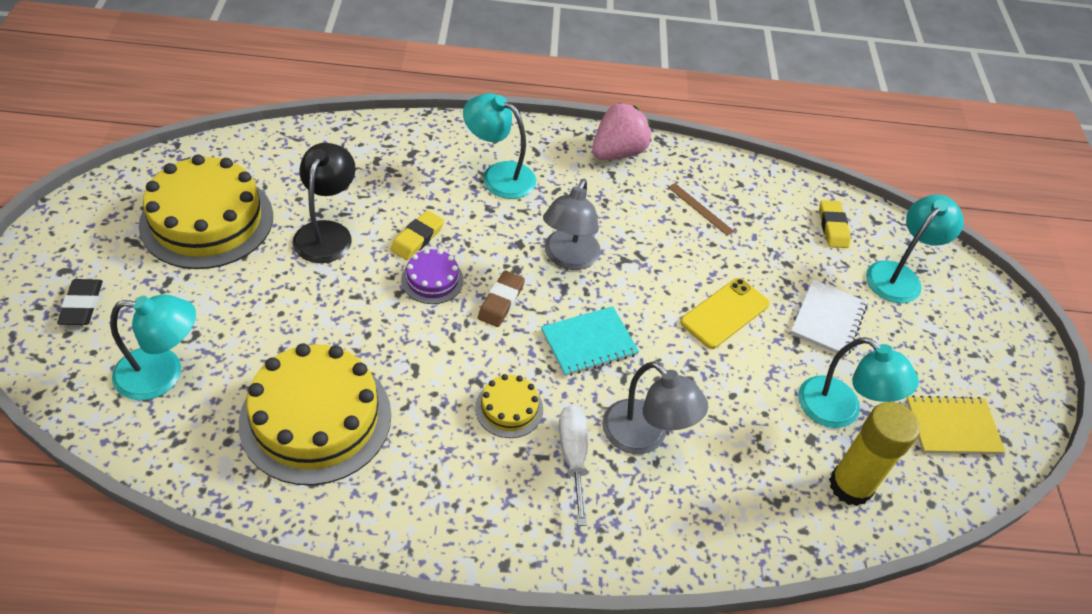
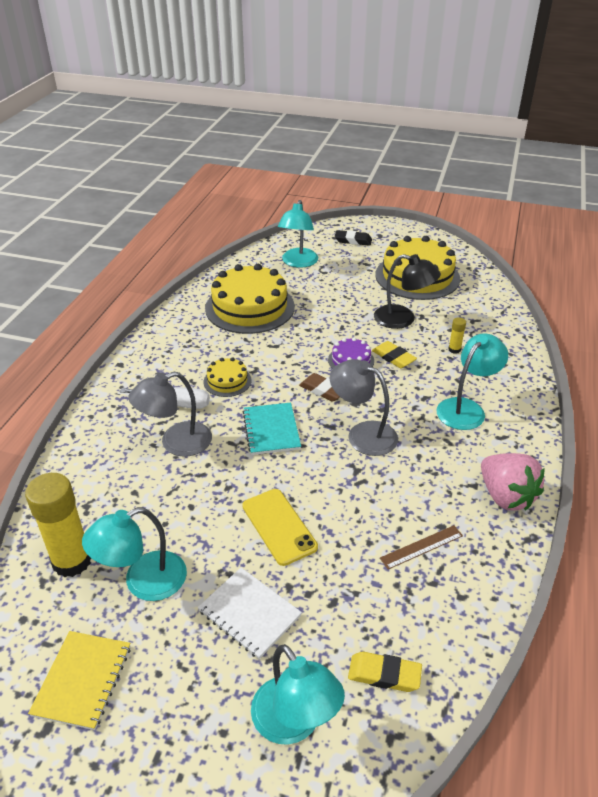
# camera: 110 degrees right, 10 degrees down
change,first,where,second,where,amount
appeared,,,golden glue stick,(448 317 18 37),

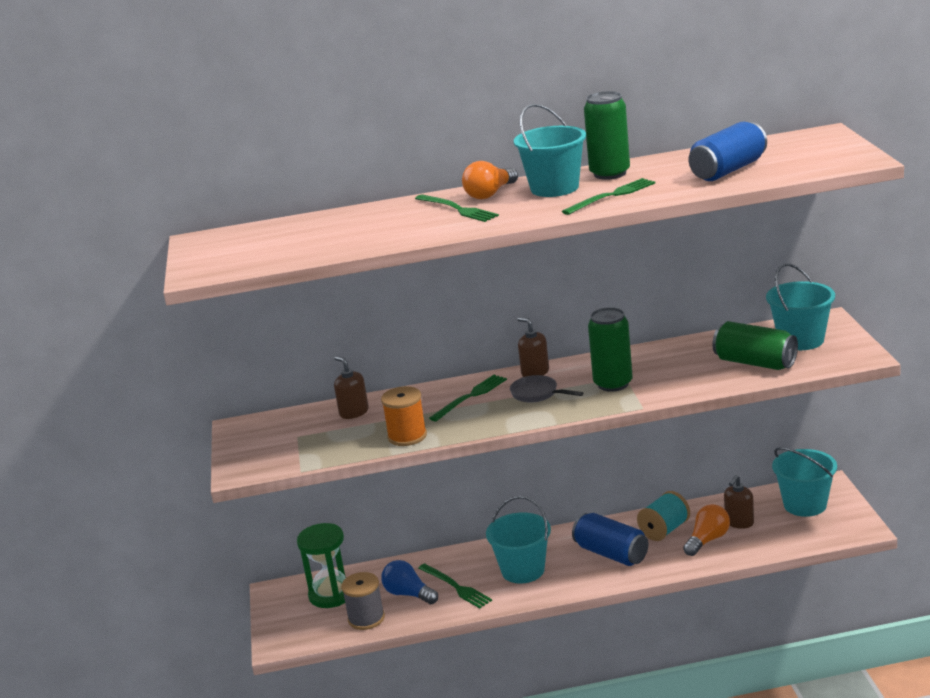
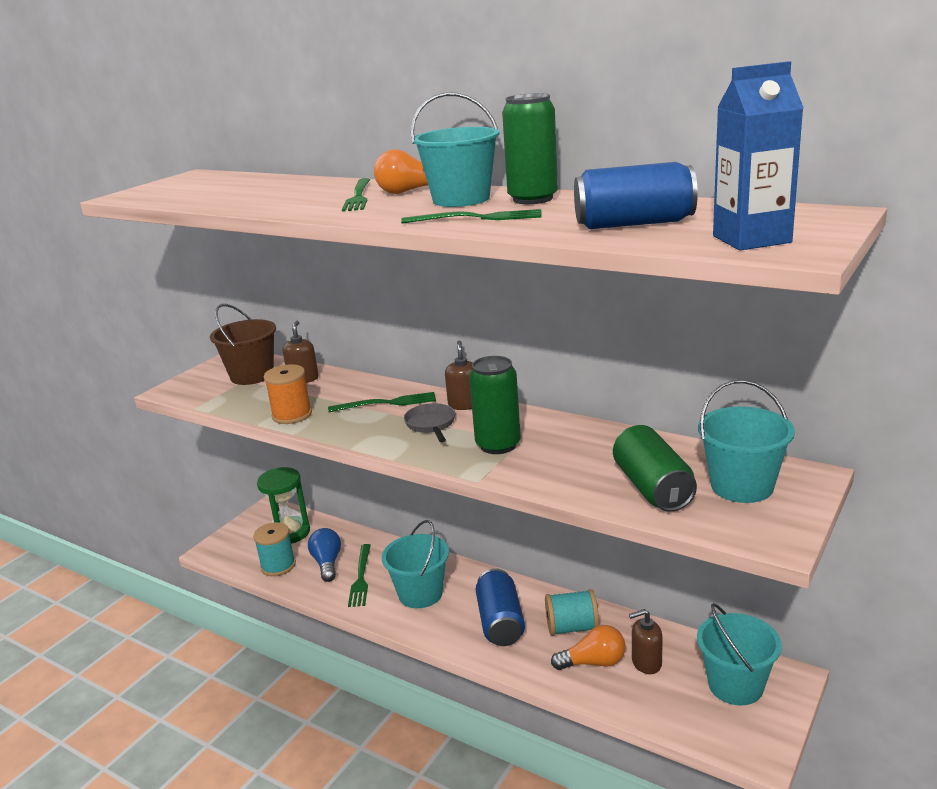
# camera: 40 degrees right, 0 degrees up
change,first,where,second,where,amount
colour,grey bobbin,(341 572 44 58),turquoise bobbin,(253 522 43 54),
appeared,,,dark brown pail,(210 304 66 81),
appeared,,,cobalt carton,(713 61 91 189),

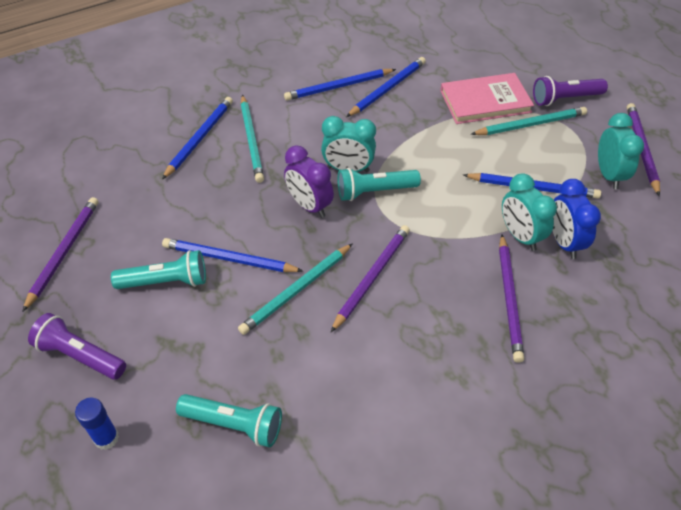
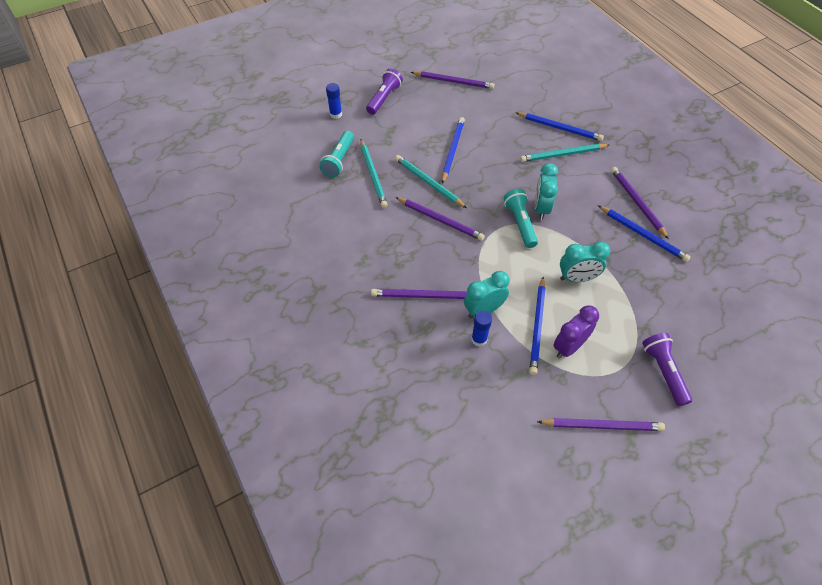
# camera: 90 degrees right, 5 degrees up
change,first,where,second,where,amount
missing,turquoise flashlight,(111 250 95 39),,,
colour,cobalt wooden pencil,(284 69 112 32),violet wooden pencil,(611 167 58 72),
relocated,violet clock,(284 146 50 72),,(553 305 46 54),
missing,rose-pink hardcover,(440 73 94 51),,,
relocated,turquoise wooden pencil,(471 107 116 28),,(360 139 28 69),
exchanged,cobalt clock,(553 179 48 80),cobalt glue stick,(471 311 21 36),
relocated,turquoise clock,(598 113 46 76),,(560 242 50 40),

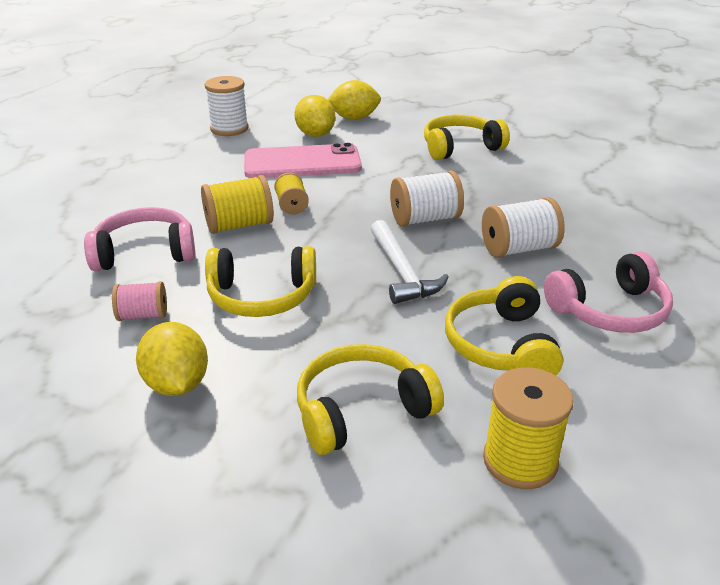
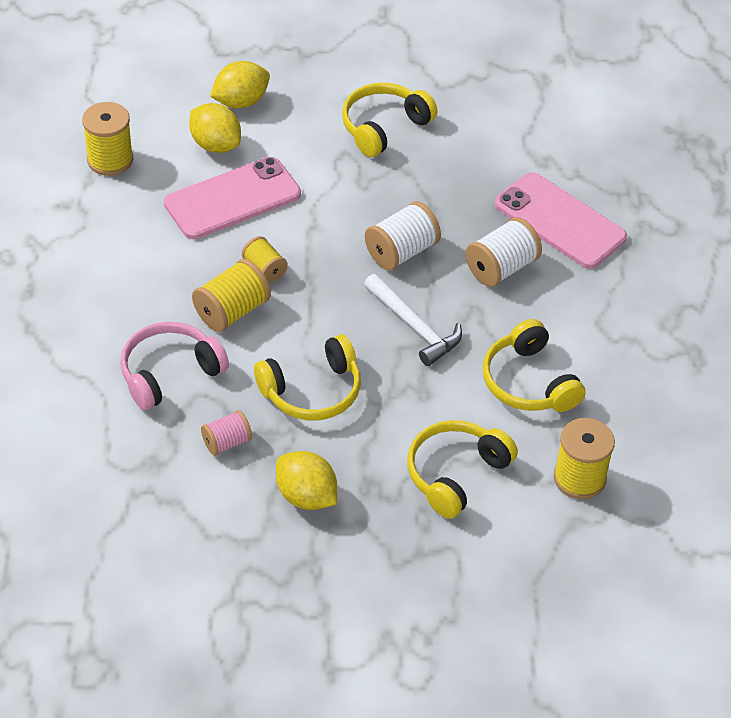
# camera: 25 degrees left, 15 degrees up
change,first,where,second,where,amount
colour,snow-white bobbin,(205 76 44 60),golden bobbin,(82 102 51 74),
missing,rose-pink over-ear headphones,(544 251 129 82),,,
appeared,,,rose-pink smartphone,(494 172 133 97),

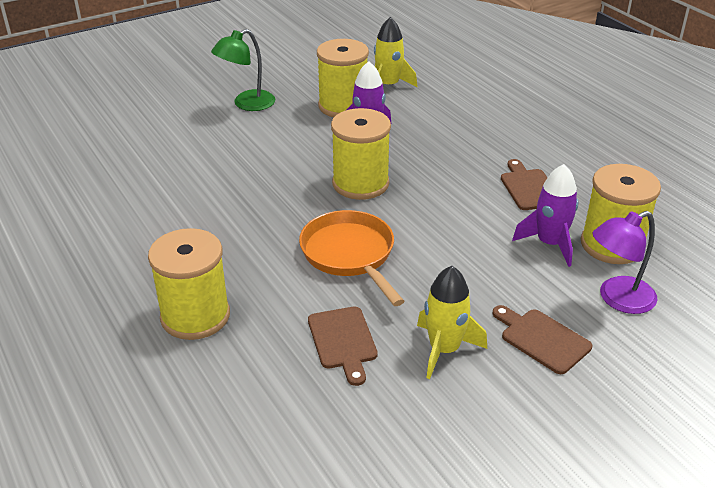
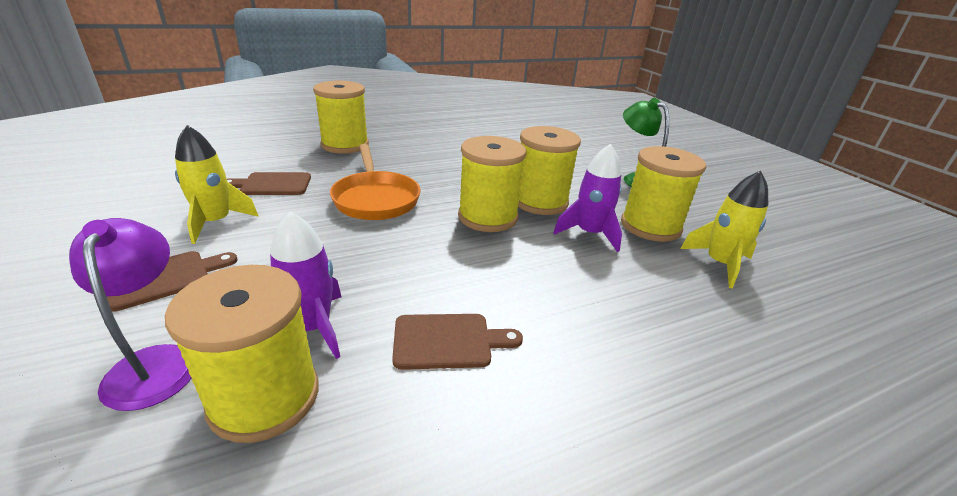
# camera: 95 degrees right, 5 degrees down
change,first,where,second,where,amount
spun,bright orange pan,(299 210 105 96),,(330 144 91 76),90 degrees clockwise
appeared,,,golden bobbin,(518 126 63 89),

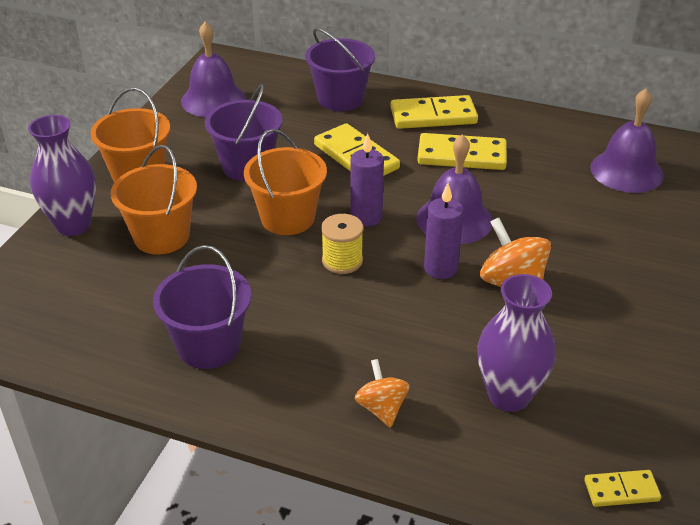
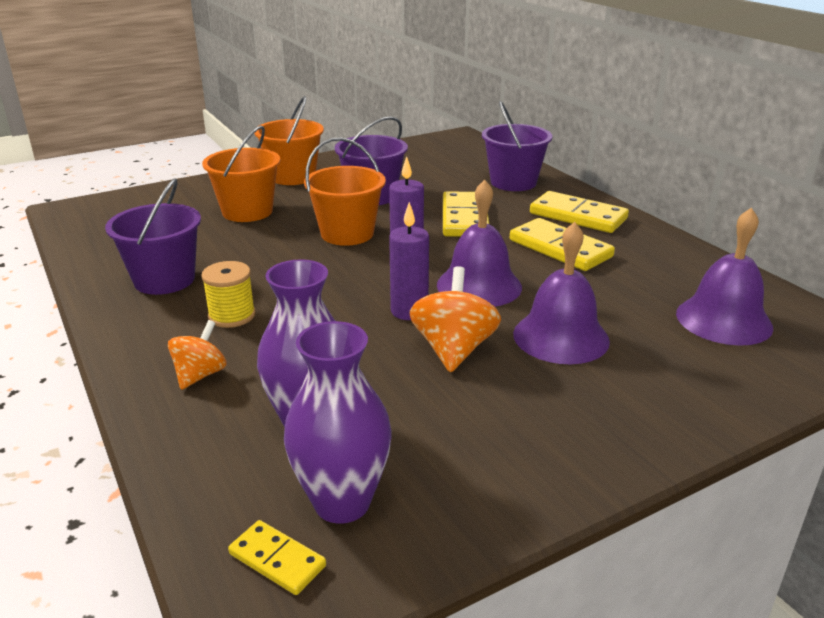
# camera: 40 degrees right, 10 degrees down
change,first,where,second,where,amount
relocated,violet tall vase,(28 115 68 121),,(284 321 107 203),
relocated,violet school bell,(181 21 65 96),,(513 222 97 142),
relocated,golden bobbin,(321 214 42 60),,(201 261 55 67),

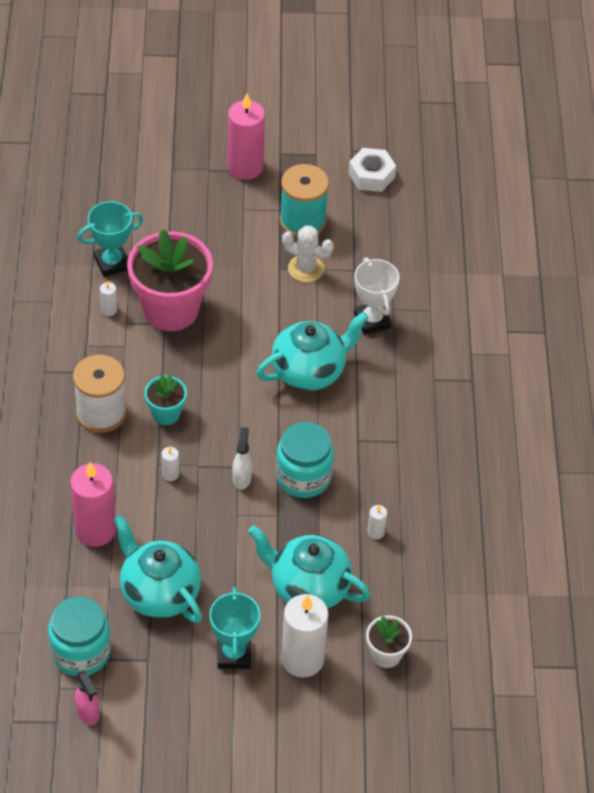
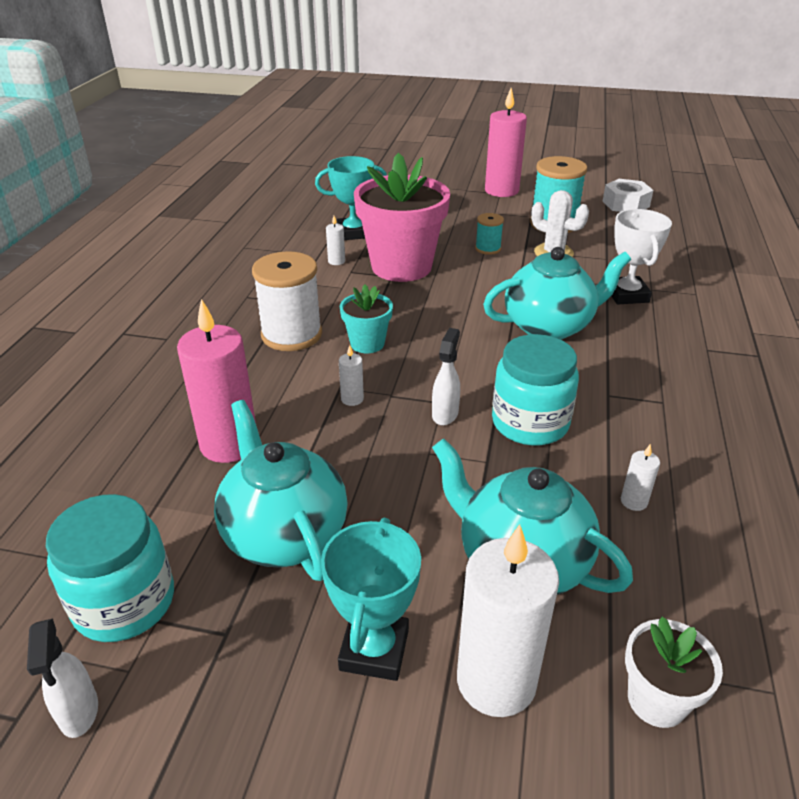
# camera: 15 degrees right, 15 degrees down
change,first,where,second,where,amount
colour,rose-pink spray bottle,(75 670 24 55),snow-white spray bottle,(27 618 71 120),
appeared,,,turquoise bobbin,(475 213 29 42),

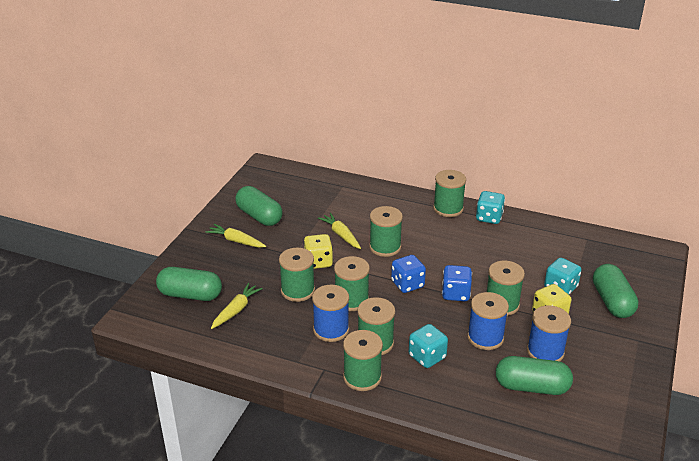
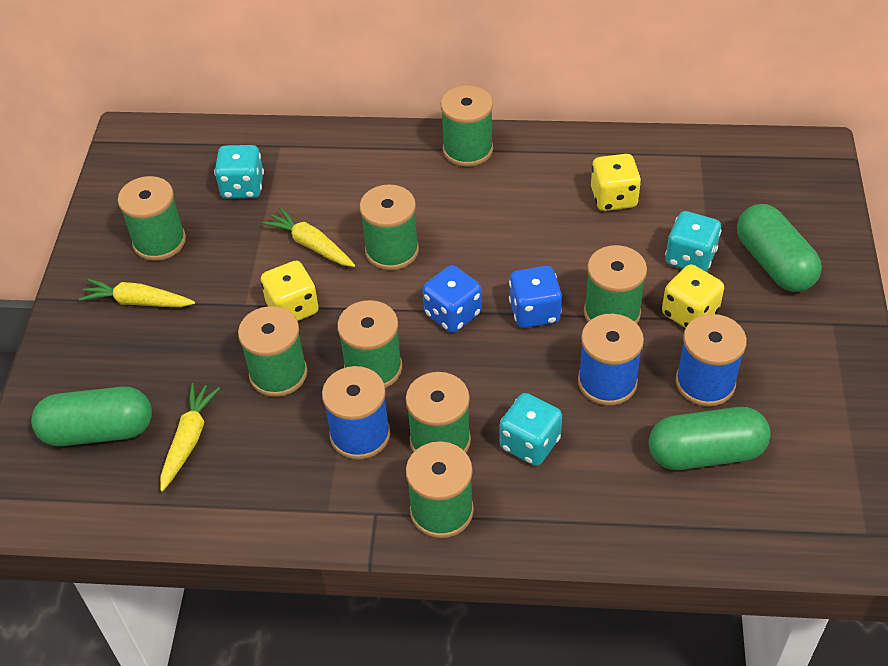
# camera: 15 degrees left, 15 degrees up
change,first,where,second,where,amount
exchanged,green pill shape,(235 186 48 40),green bobbin,(118 176 68 85),
relocated,turquoise dice,(476 191 29 33),,(214 145 50 54),
appeared,,,golden dice,(591 154 50 57),

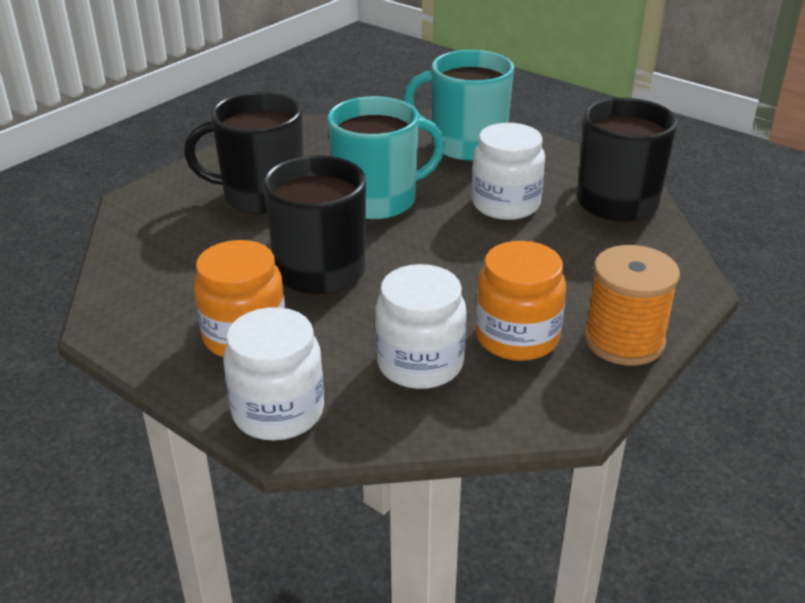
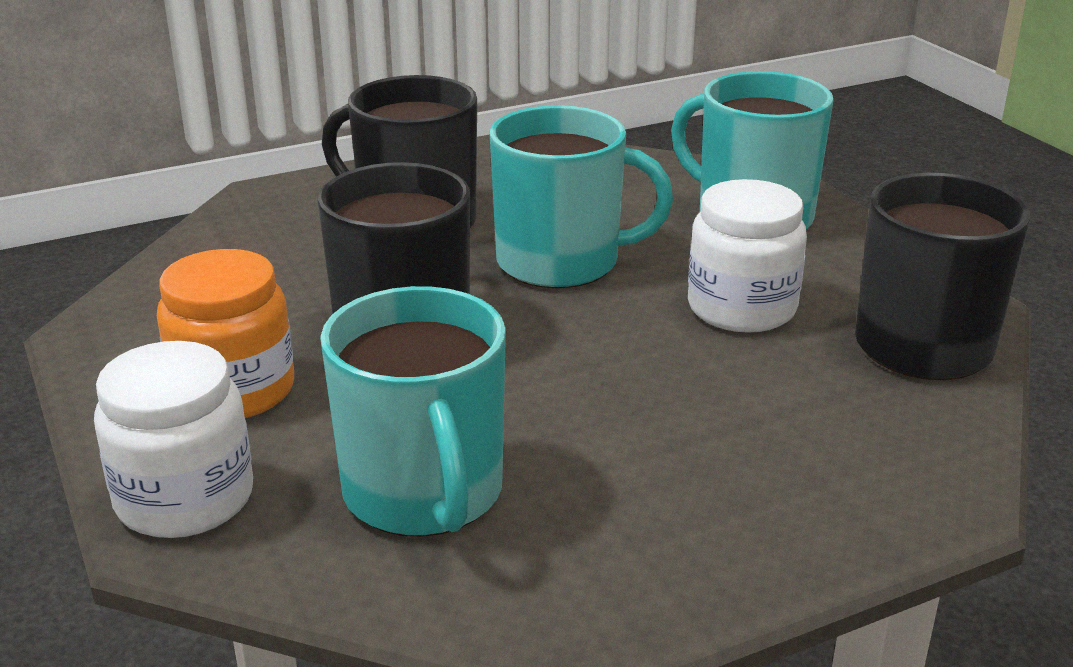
# camera: 25 degrees right, 5 degrees down
change,first,where,second,where,amount
exchanged,snow-white preserve jar,(375 264 91 125),turquoise coffee mug,(320 286 186 251),
missing,bright orange preserve jar,(476 241 90 120),,,
missing,bright orange bobbin,(584 245 96 120),,,

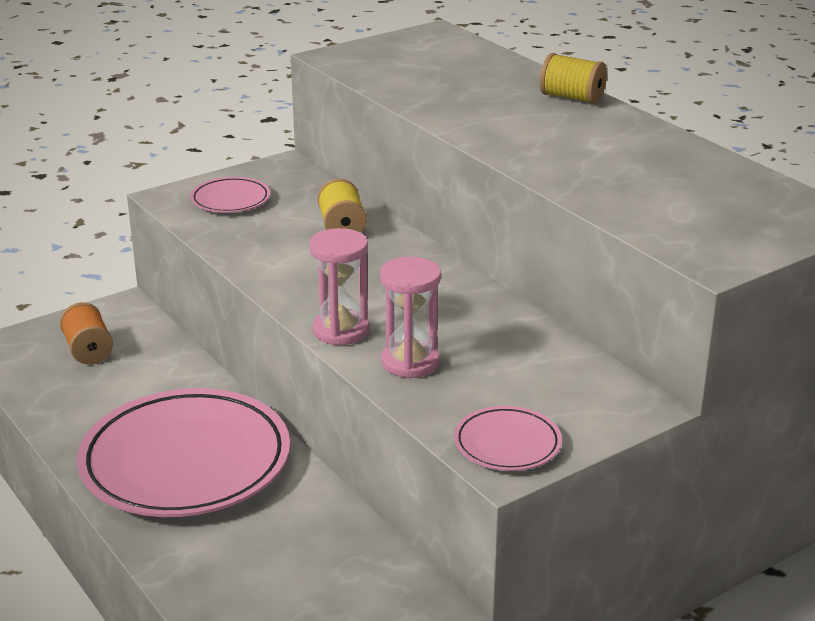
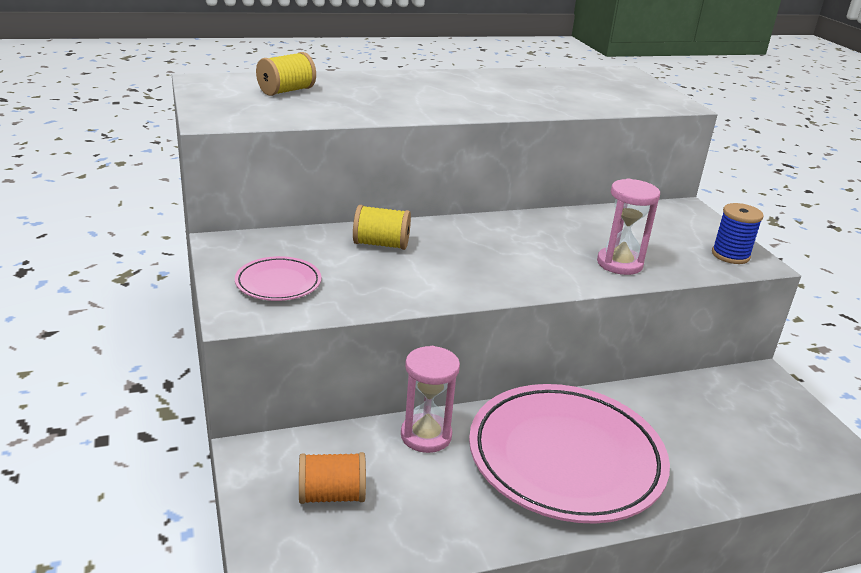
# camera: 75 degrees left, 0 degrees up
change,first,where,second,where,amount
relocated,rose-pink sandglass,(309 228 60 117),,(401 346 59 107),
exchanged,rose-pink flat dish,(454 406 108 65),cobalt bobbin,(712 203 52 61),
relocated,golden bobbin,(540 53 67 51),,(256 52 60 44),

